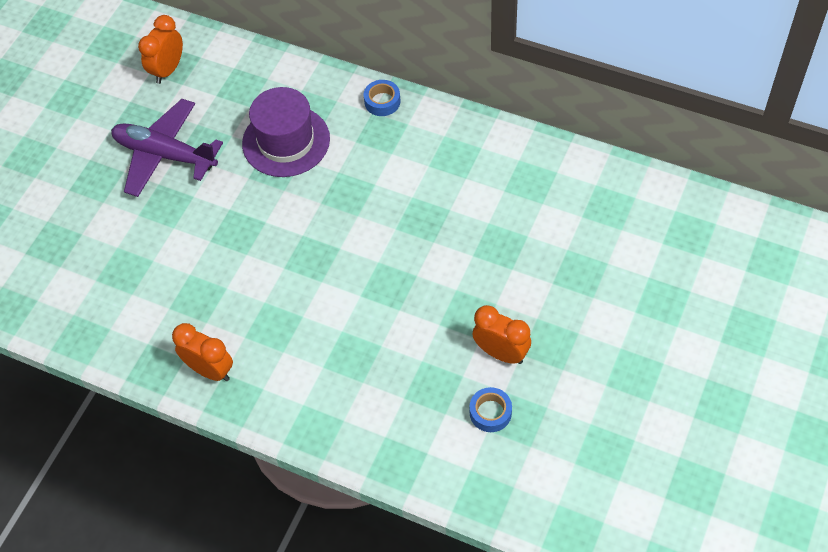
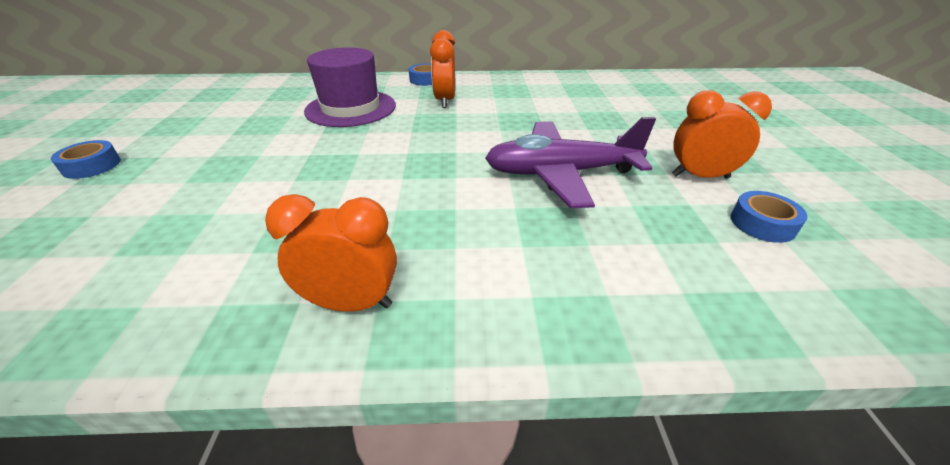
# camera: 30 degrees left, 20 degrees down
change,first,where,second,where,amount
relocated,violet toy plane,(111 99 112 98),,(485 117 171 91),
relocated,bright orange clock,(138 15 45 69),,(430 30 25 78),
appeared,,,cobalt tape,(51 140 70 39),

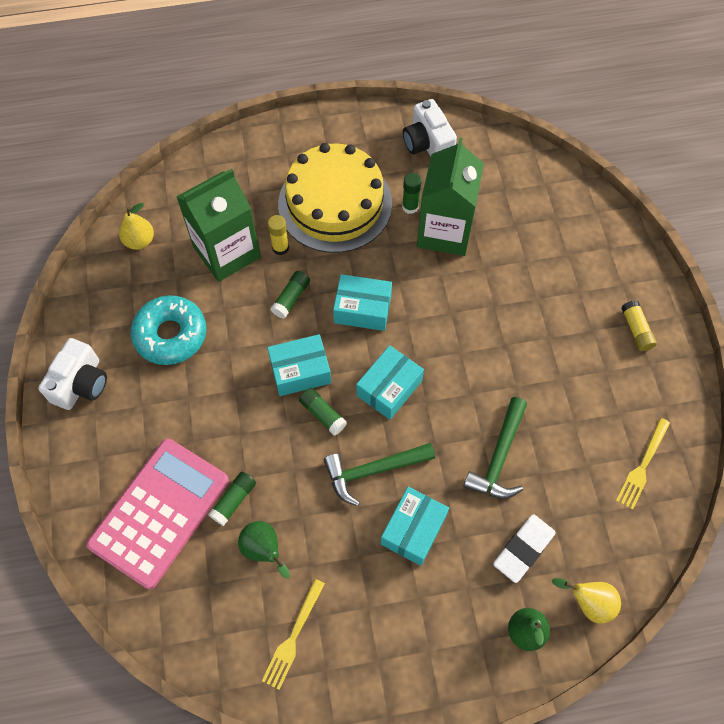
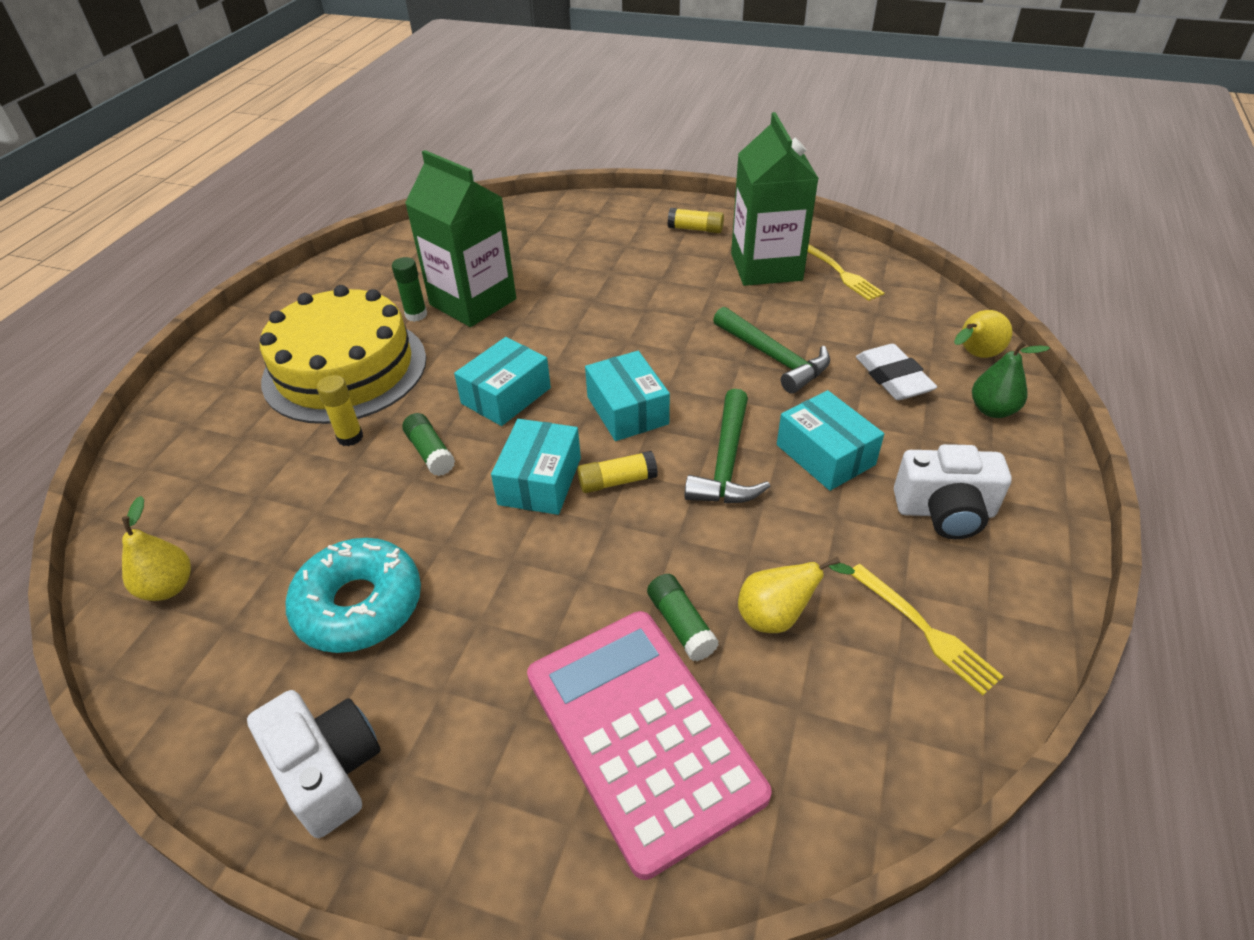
# camera: 60 degrees left, 20 degrees down
change,first,where,second,where,amount
relocated,green carton,(177 169 84 113),,(731 112 88 174),
colour,green pear fruit,(238 521 52 58),golden pear fruit,(738 557 117 76),
colour,green glue stick,(299 388 48 47),golden glue stick,(577 451 81 42),
relocated,snow-white photo camera,(403 99 54 58),,(894 444 118 95),

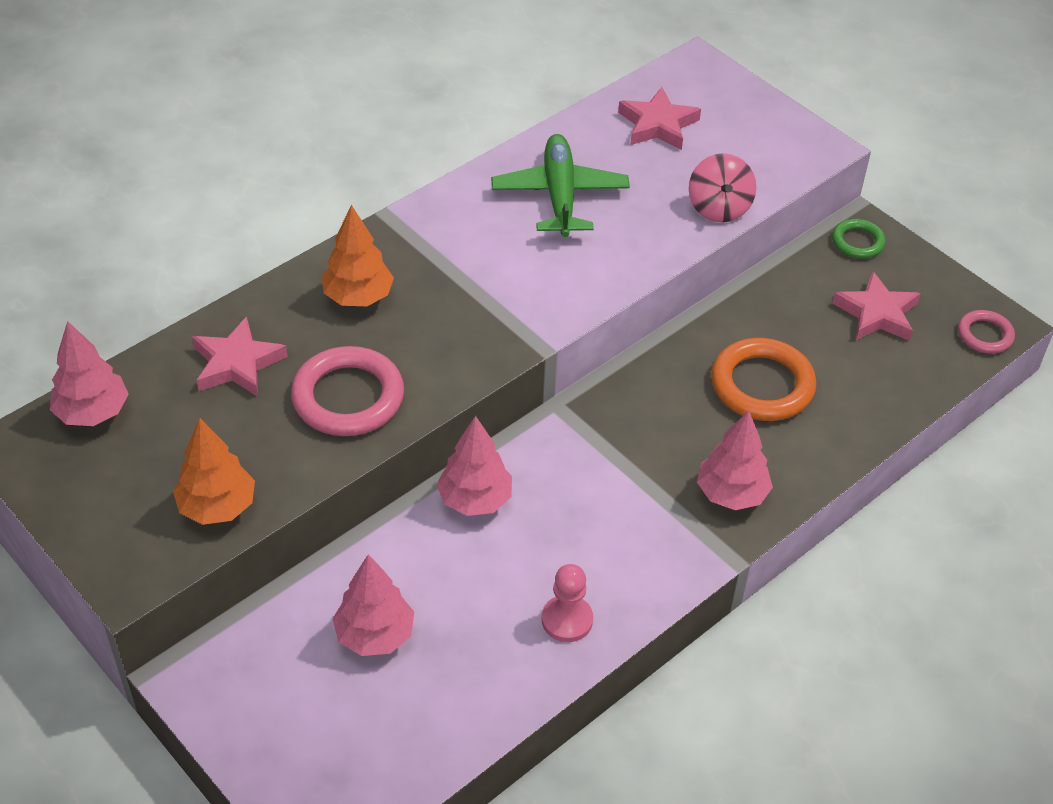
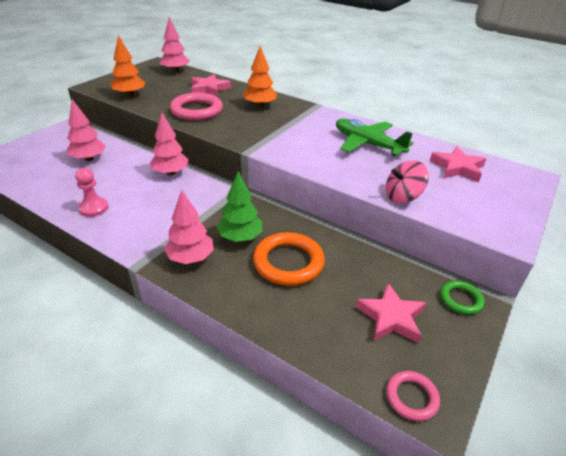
# camera: 75 degrees right, 10 degrees down
change,first,where,second,where,amount
spun,green toy plane,(491 134 139 103),,(336 119 77 37),120 degrees counterclockwise
appeared,,,green toy tree,(217 171 45 71),

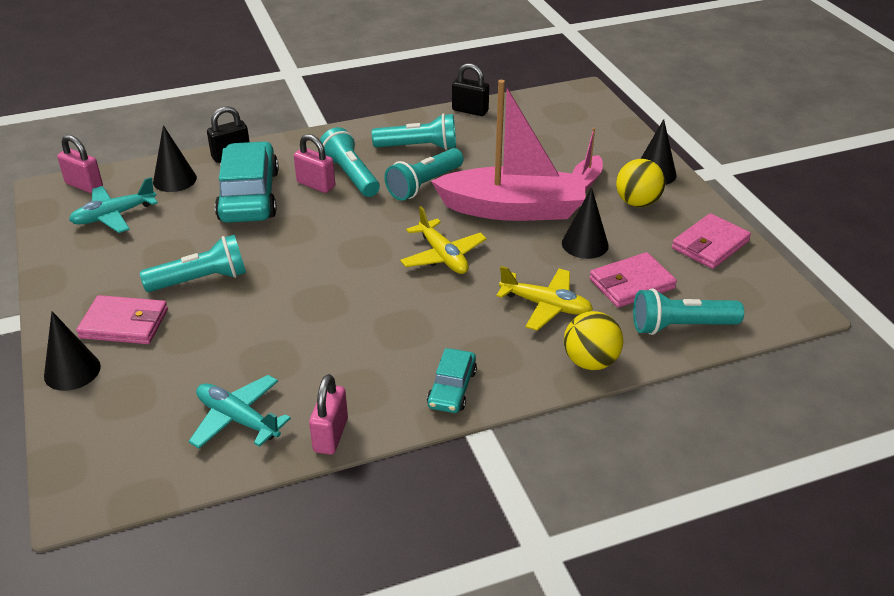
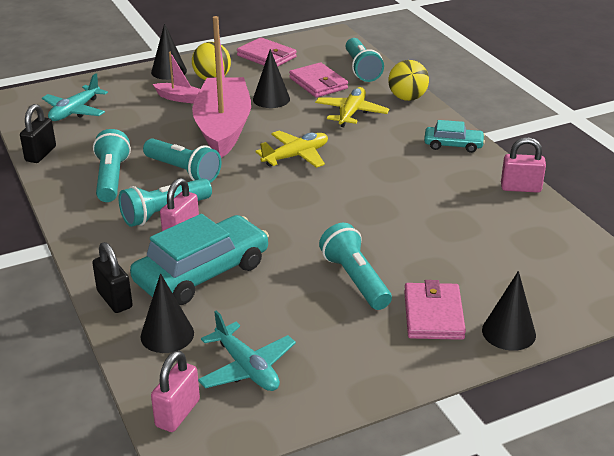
# camera: 95 degrees left, 5 degrees down
change,first,where,second,where,amount
relocated,turquoise toy plane,(188 375 103 74),,(42 73 66 48),
spun,turquoise car,(215 141 64 82),,(130 214 139 91),150 degrees clockwise

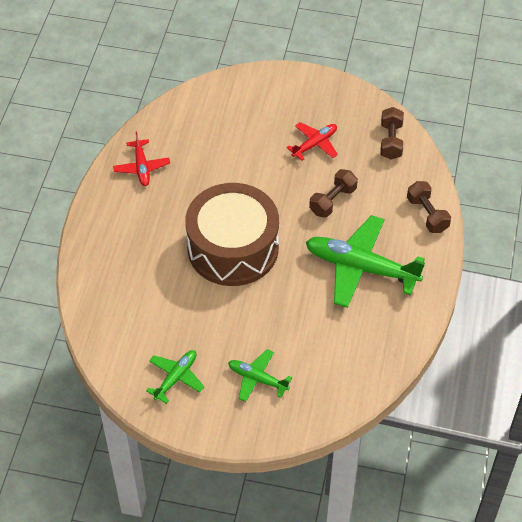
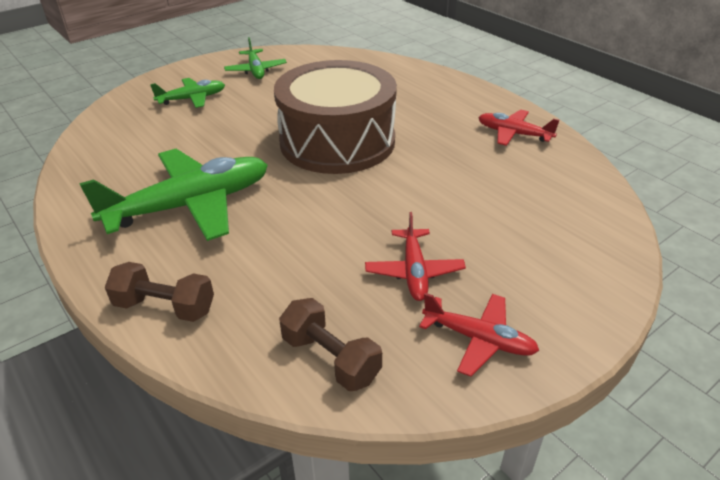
# camera: 130 degrees right, 15 degrees down
change,first,where,second,where,amount
missing,dark brown free weight,(309 169 49 49),,,
appeared,,,crimson toy plane,(419 293 120 84),

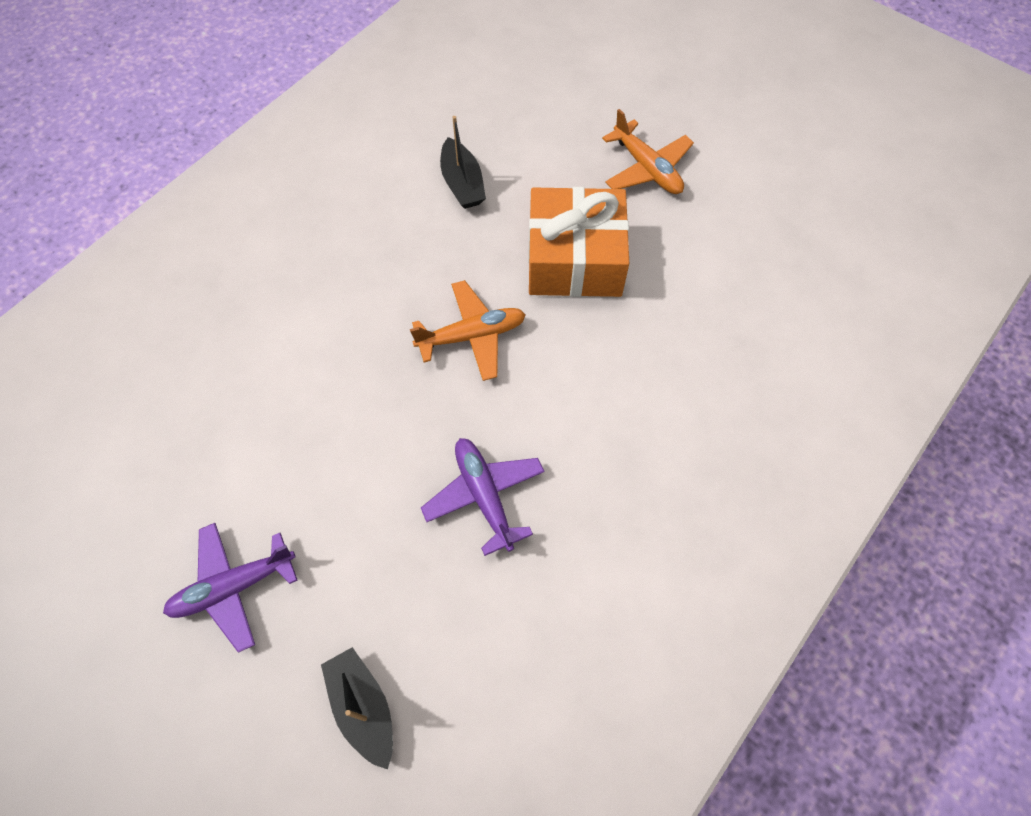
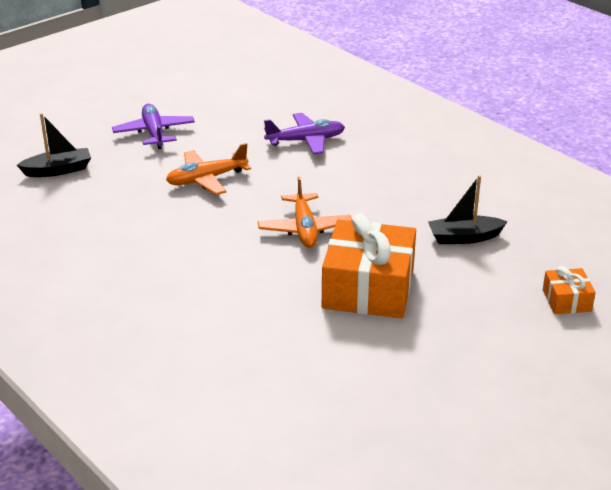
# camera: 100 degrees right, 30 degrees down
change,first,where,second,where,amount
relocated,violet toy plane,(421 438 124 118),,(264 113 81 42),
relocated,bright orange toy plane,(602 109 92 85),,(166 143 85 52),
appeared,,,bright orange wrapped gift,(543 266 53 48),

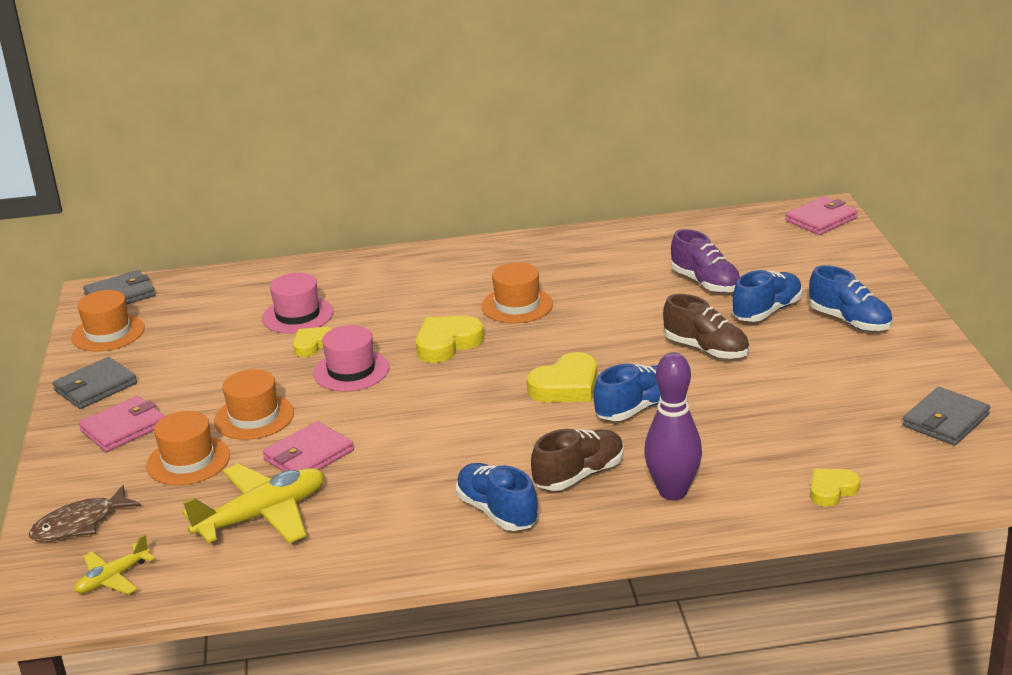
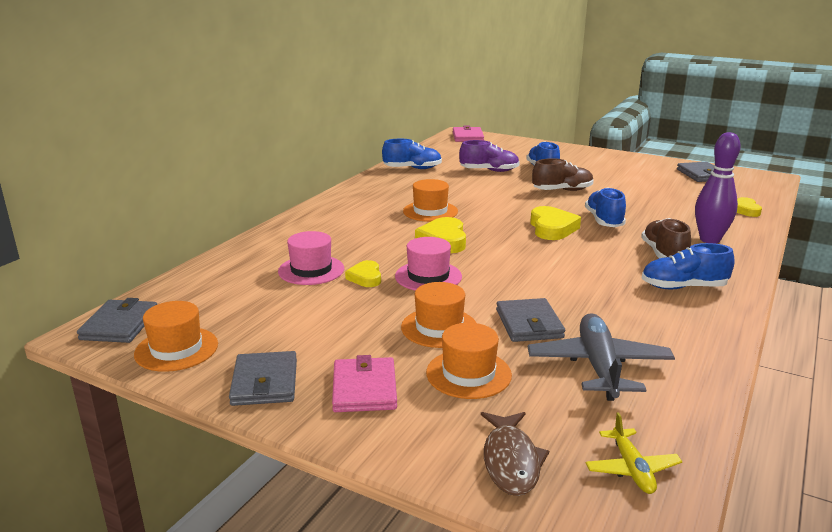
# camera: 55 degrees left, 5 degrees down
change,first,where,second,where,amount
colour,golden toy plane,(182 463 142 80),grey toy plane,(528 313 147 88),
colour,rose-pink billfold,(263 421 91 51),grey billfold,(496 298 69 44),
relocated,cobalt shoe,(809 265 83 67),,(382 139 60 30),

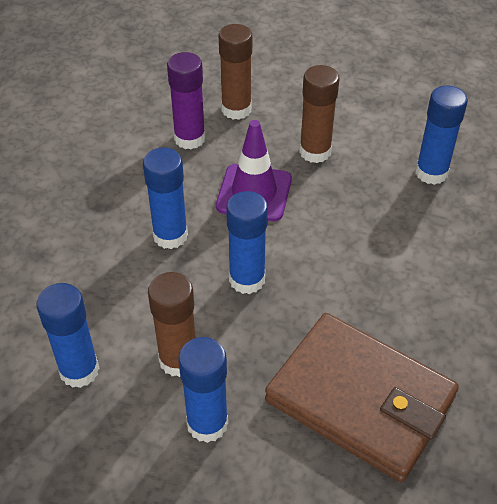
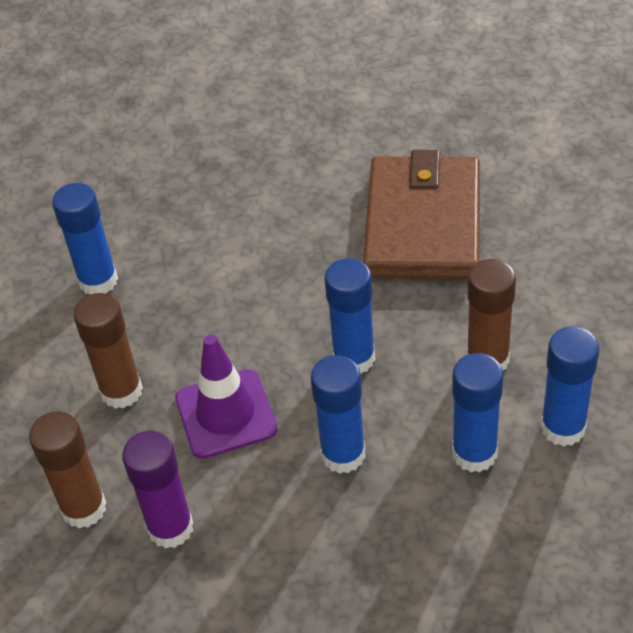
# camera: 115 degrees left, 0 degrees up
change,first,where,second,where,amount
relocated,cobalt glue stick,(178 337 50 106),,(452 353 51 119),

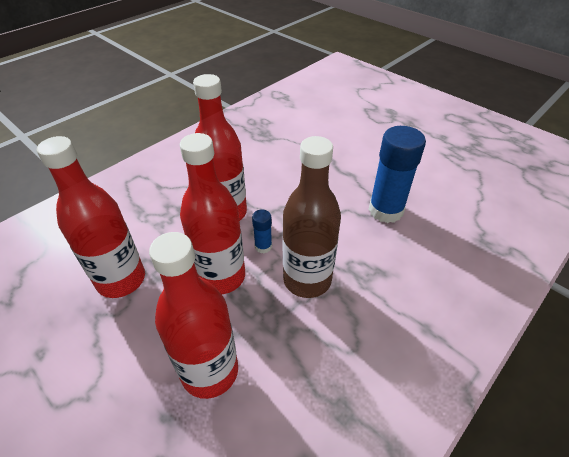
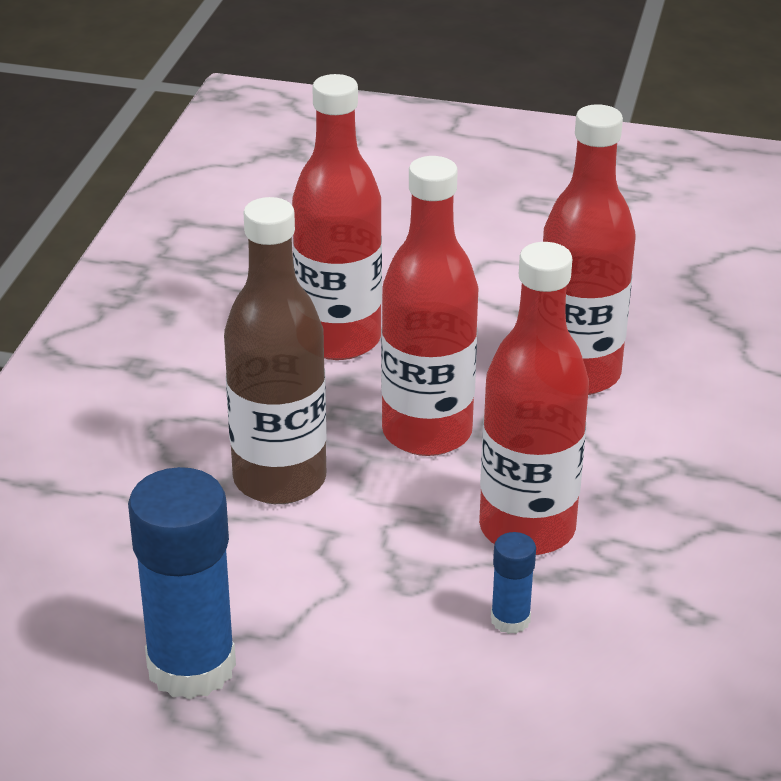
# camera: 150 degrees right, 10 degrees down
change,first,where,second,where,amount
relocated,cobalt glue stick,(252 209 20 44),,(491 532 45 102),

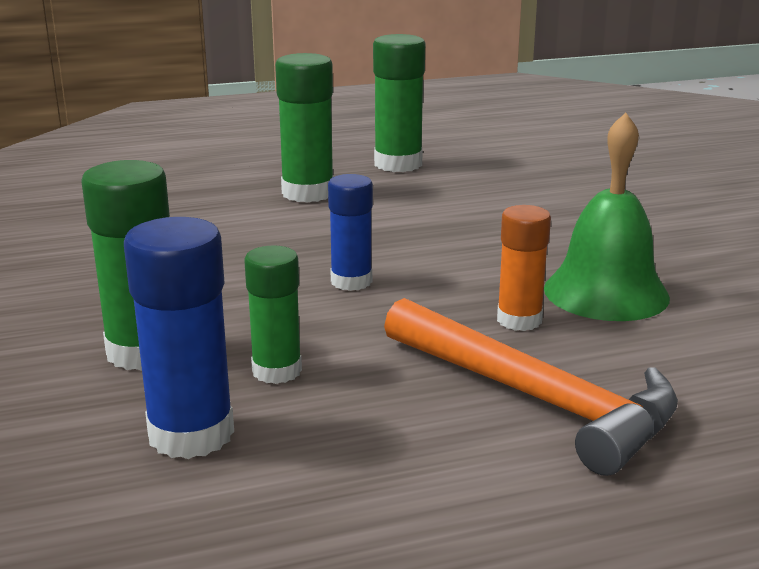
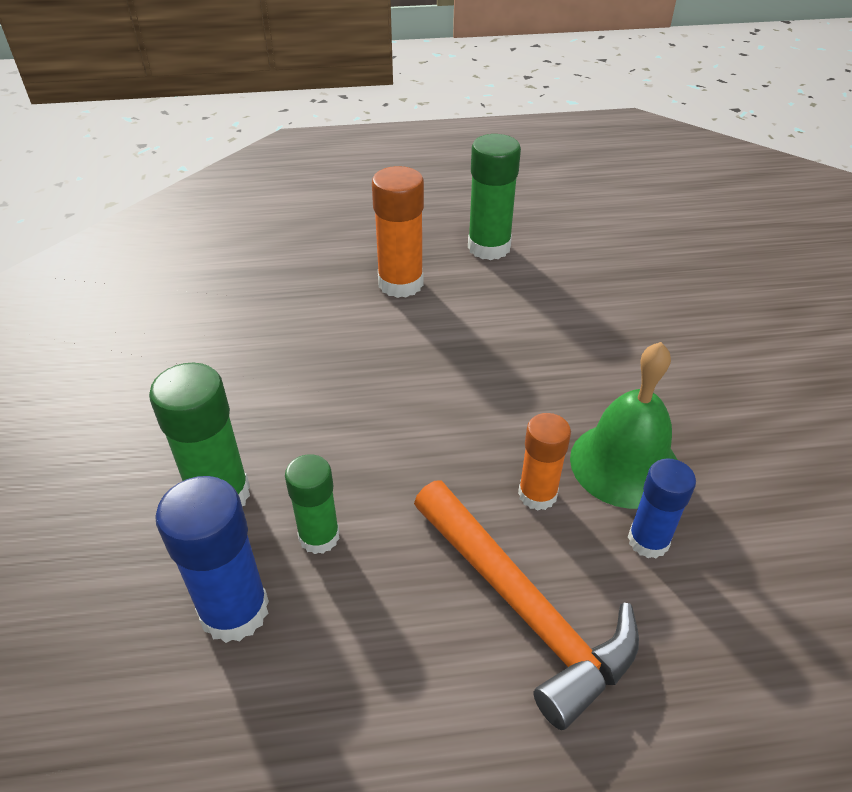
# camera: 10 degrees right, 20 degrees up
change,first,where,second,where,amount
colour,green glue stick,(275 53 59 150),bright orange glue stick,(372 166 52 132),
relocated,cobalt glue stick,(328 174 45 117),,(628 458 68 100),

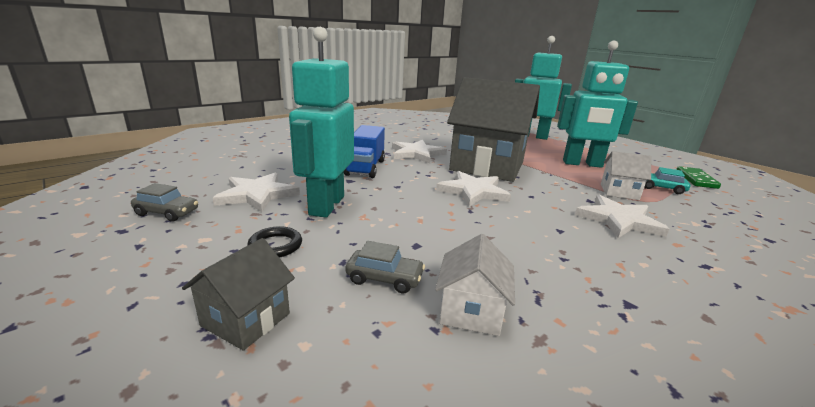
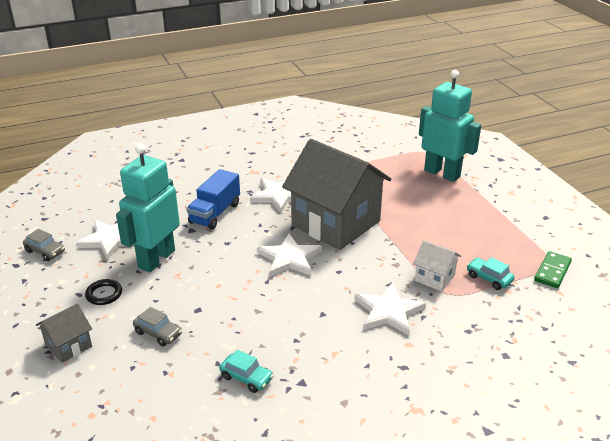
# camera: 20 degrees right, 10 degrees up
change,first,where,second,where,amount
missing,snow-white cottage,(435 234 80 102),,,
missing,turquoise toy robot,(557 41 81 127),,,
appeared,,,turquoise car,(219 350 55 43),

